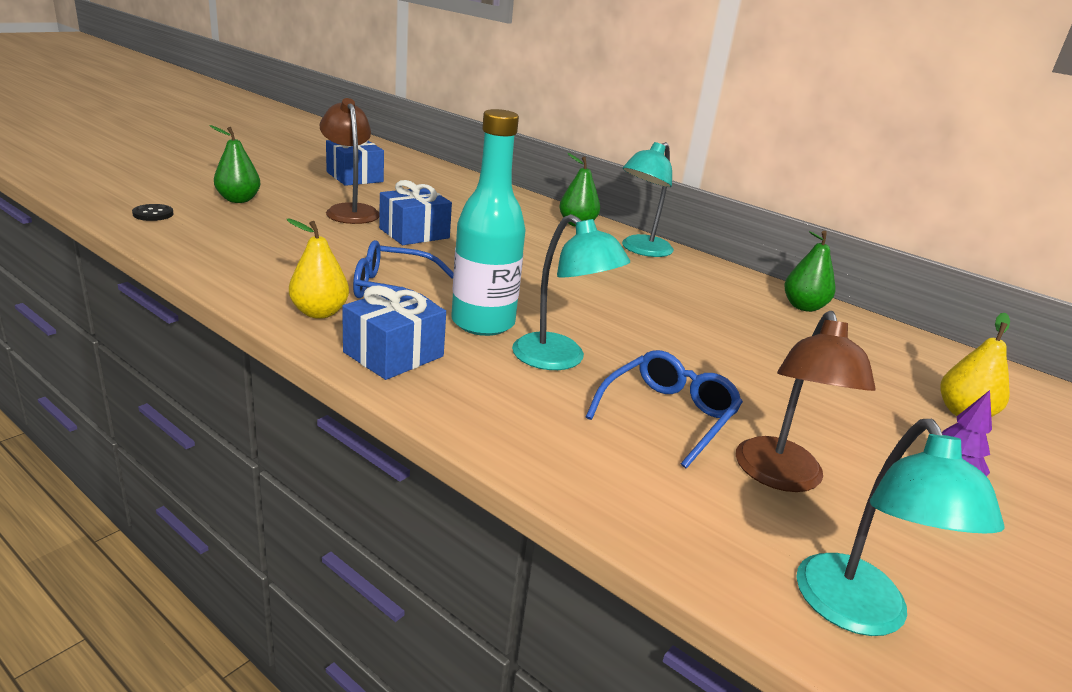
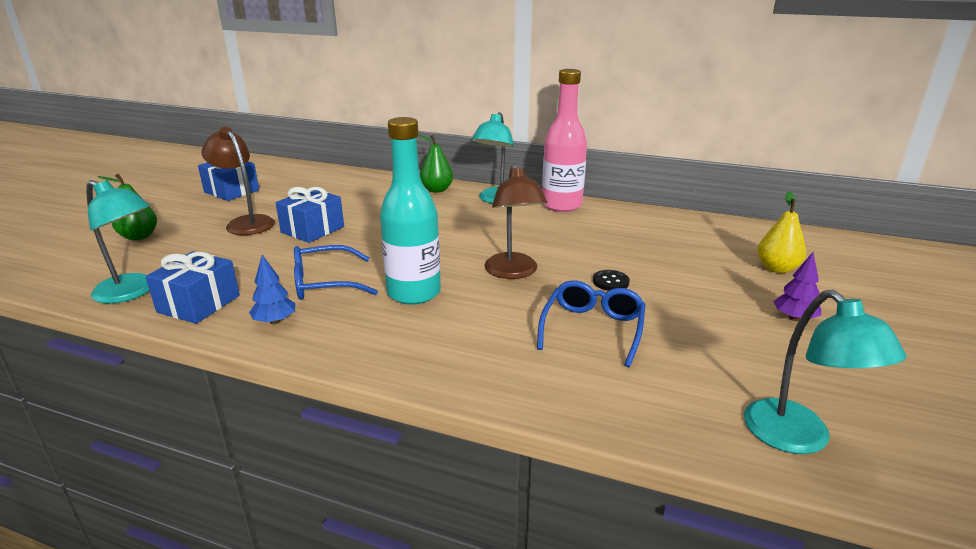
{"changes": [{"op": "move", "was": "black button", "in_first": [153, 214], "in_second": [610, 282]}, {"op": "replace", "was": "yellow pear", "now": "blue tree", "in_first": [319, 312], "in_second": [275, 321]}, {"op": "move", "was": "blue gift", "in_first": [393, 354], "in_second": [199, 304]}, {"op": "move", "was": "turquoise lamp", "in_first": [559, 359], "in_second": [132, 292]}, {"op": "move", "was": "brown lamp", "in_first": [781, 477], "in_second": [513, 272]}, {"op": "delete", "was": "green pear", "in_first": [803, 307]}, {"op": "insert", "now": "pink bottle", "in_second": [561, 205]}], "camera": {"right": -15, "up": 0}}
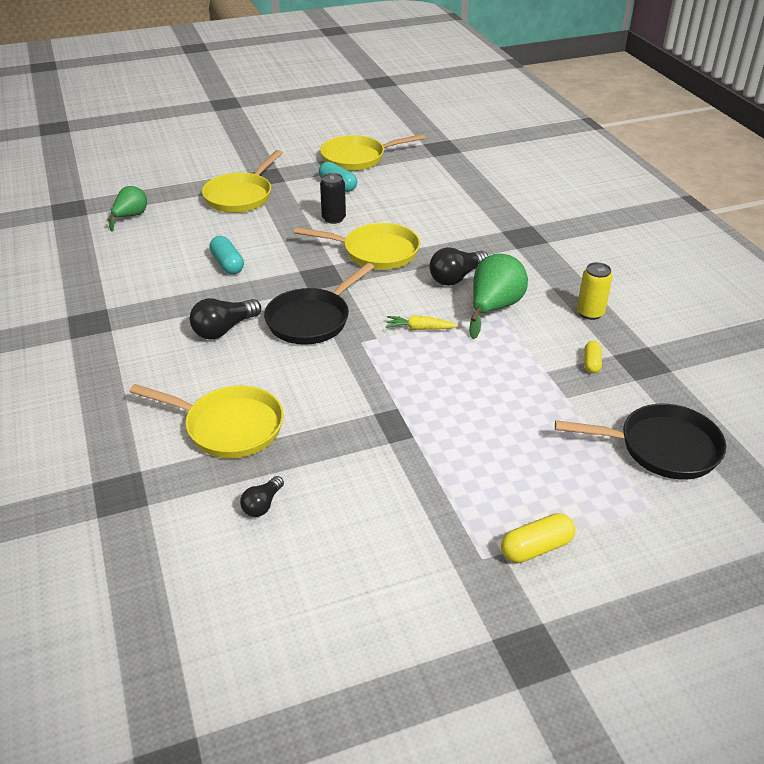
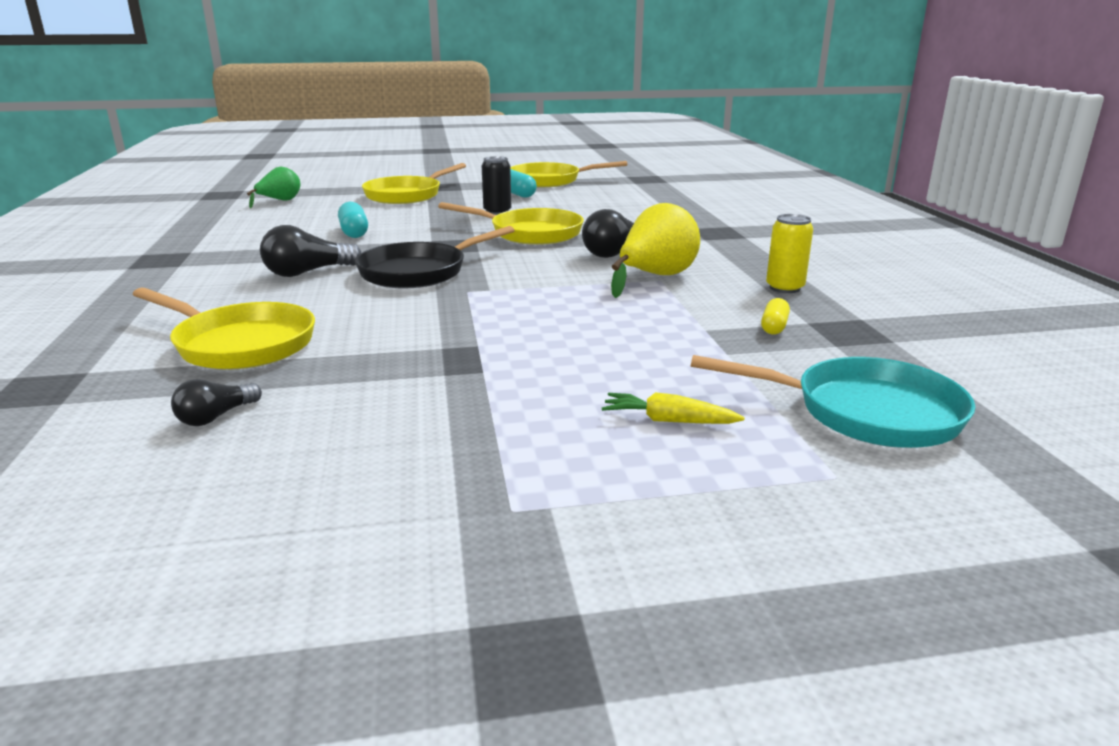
{"changes": [{"op": "move", "was": "yellow carrot", "in_first": [420, 329], "in_second": [668, 420]}, {"op": "recolor", "was": "green pear", "now": "yellow pear", "in_first": [494, 308], "in_second": [655, 277]}, {"op": "delete", "was": "yellow capsule", "in_first": [536, 548]}, {"op": "recolor", "was": "black pan", "now": "turquoise pan", "in_first": [662, 448], "in_second": [865, 412]}], "camera": {"right": 10, "up": -15}}
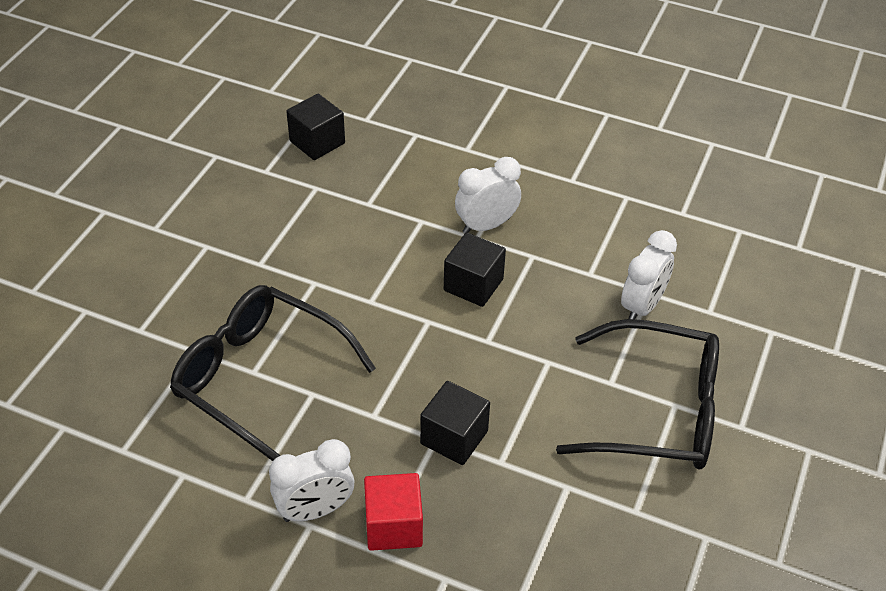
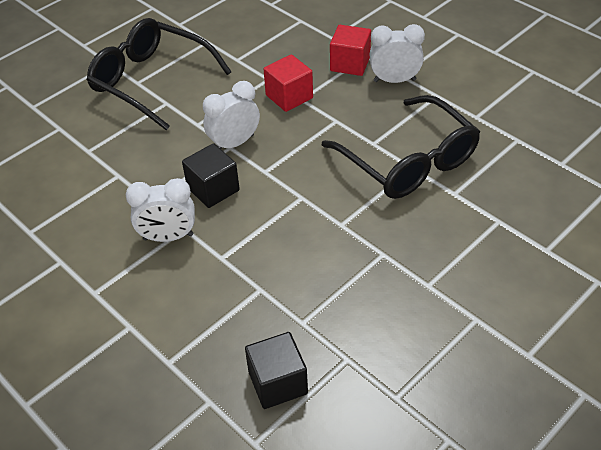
{"changes": [{"op": "recolor", "was": "black cube", "now": "red cube", "in_first": [454, 437], "in_second": [289, 96]}, {"op": "move", "was": "white clock", "in_first": [642, 306], "in_second": [234, 143]}], "camera": {"right": -155, "up": 0}}
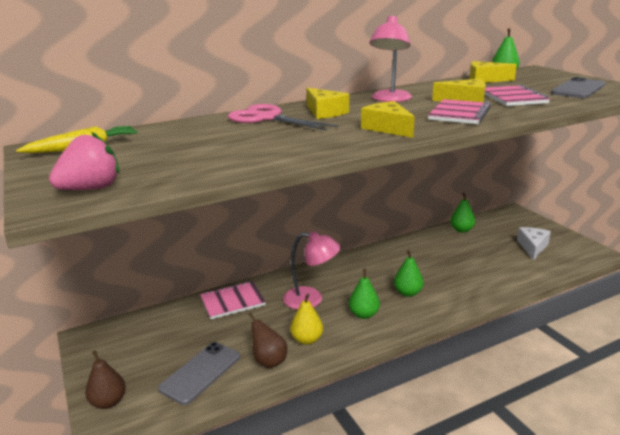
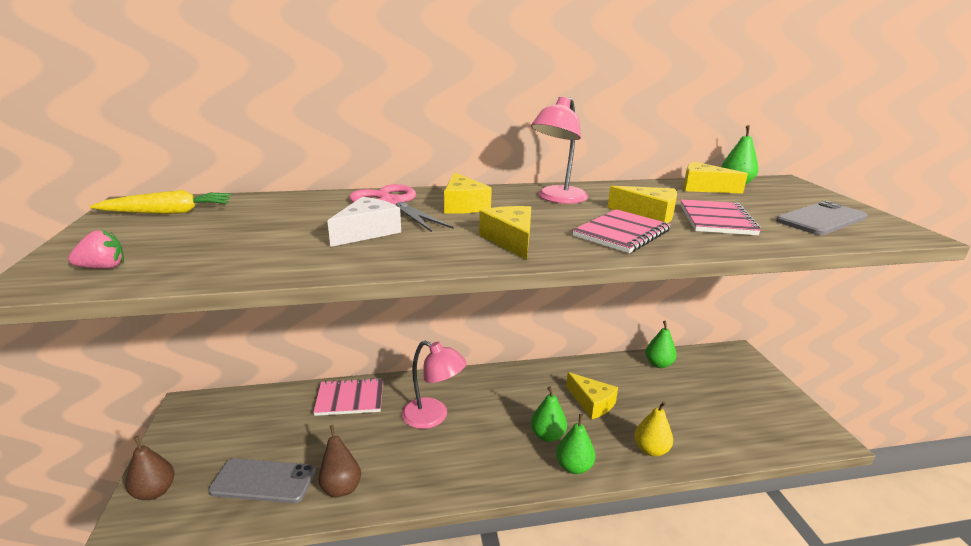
{"changes": [{"op": "resize", "was": "pink strawberry", "in_first": [91, 189], "in_second": [103, 267], "ratio": 0.61}, {"op": "rotate", "was": "grey phone", "in_first": [201, 372], "in_second": [263, 481], "clockwise": 45}, {"op": "move", "was": "yellow pear", "in_first": [307, 339], "in_second": [651, 450]}, {"op": "move", "was": "green pear", "in_first": [364, 314], "in_second": [574, 467]}, {"op": "move", "was": "white cheese", "in_first": [532, 247], "in_second": [367, 232]}, {"op": "insert", "now": "yellow cheese", "in_second": [592, 403]}], "camera": {"right": 15, "up": 0}}
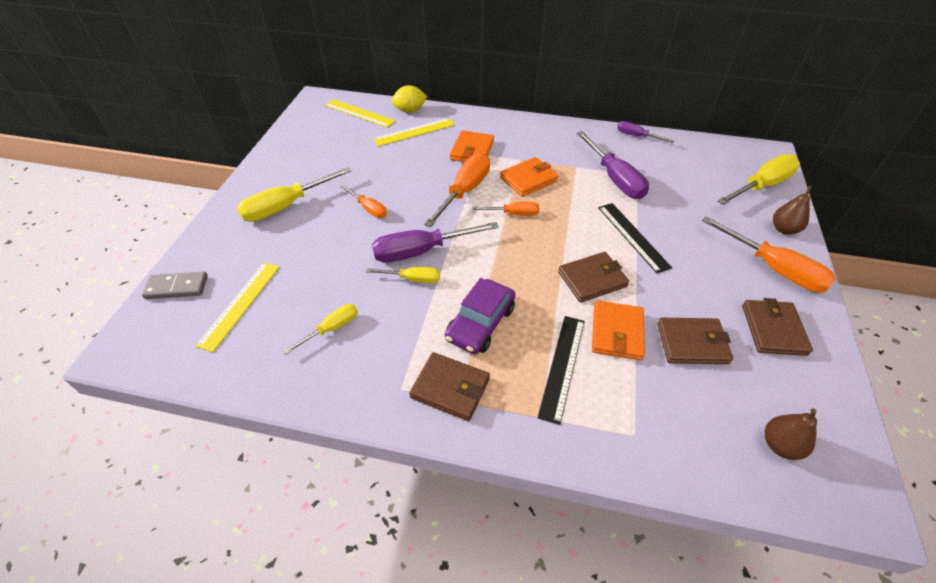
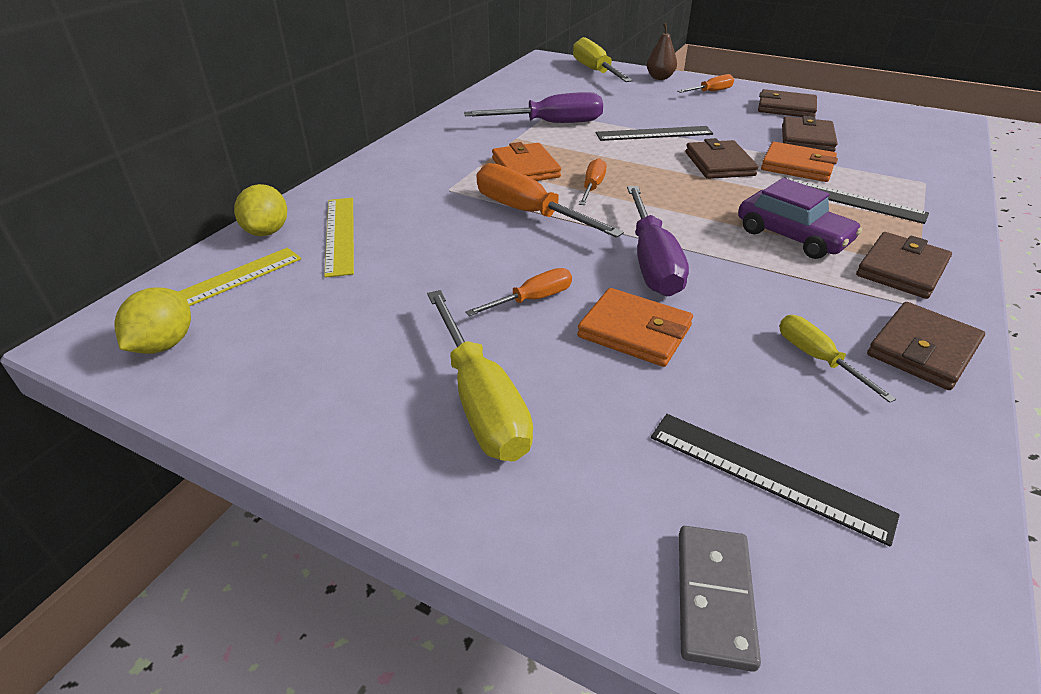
{"changes": [{"op": "recolor", "was": "yellow ruler", "now": "black ruler", "in_first": [240, 304], "in_second": [767, 474]}, {"op": "delete", "was": "yellow screwdriver", "in_first": [413, 279]}, {"op": "move", "was": "orange wallet", "in_first": [472, 150], "in_second": [634, 332]}, {"op": "delete", "was": "purple screwdriver", "in_first": [636, 136]}, {"op": "resize", "was": "orange screwdriver", "in_first": [774, 268], "in_second": [711, 92], "ratio": 0.55}, {"op": "delete", "was": "brown pear", "in_first": [780, 445]}, {"op": "insert", "now": "yellow lemon", "in_second": [164, 344]}, {"op": "insert", "now": "brown wallet", "in_second": [922, 350]}], "camera": {"right": -75, "up": -10}}
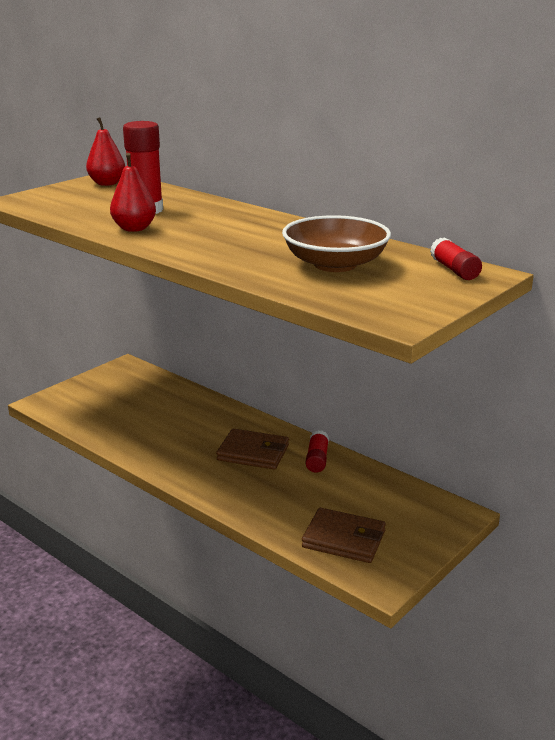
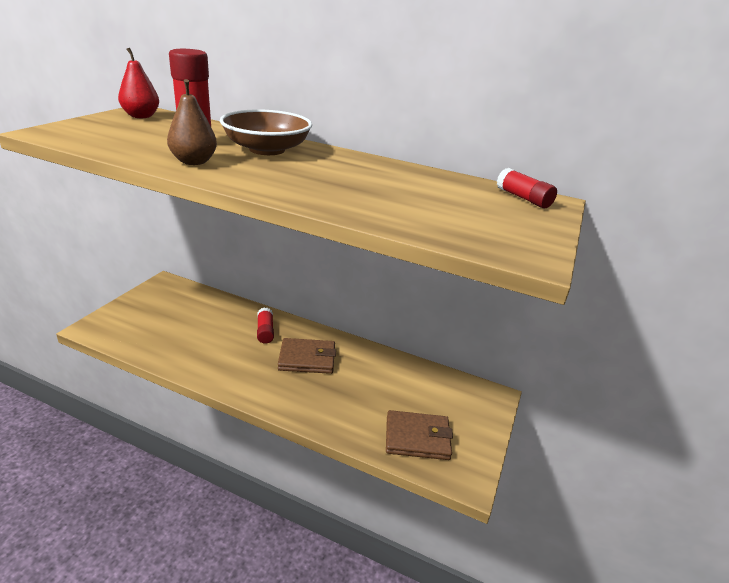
{"changes": [{"op": "recolor", "was": "red pear", "now": "brown pear", "in_first": [134, 229], "in_second": [194, 162]}, {"op": "move", "was": "brown bowl", "in_first": [335, 264], "in_second": [267, 149]}, {"op": "move", "was": "red glue stick", "in_first": [317, 459], "in_second": [265, 331]}], "camera": {"right": -20, "up": 5}}
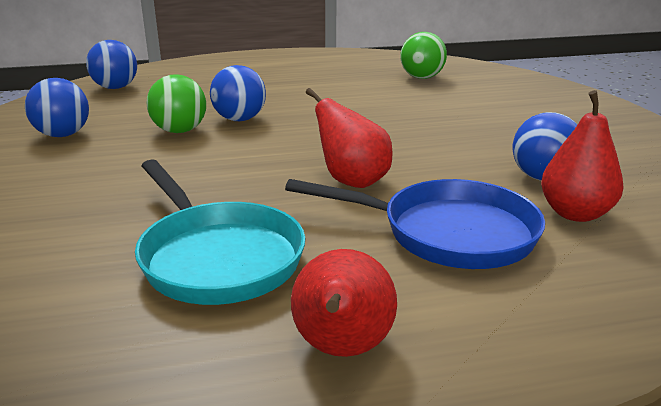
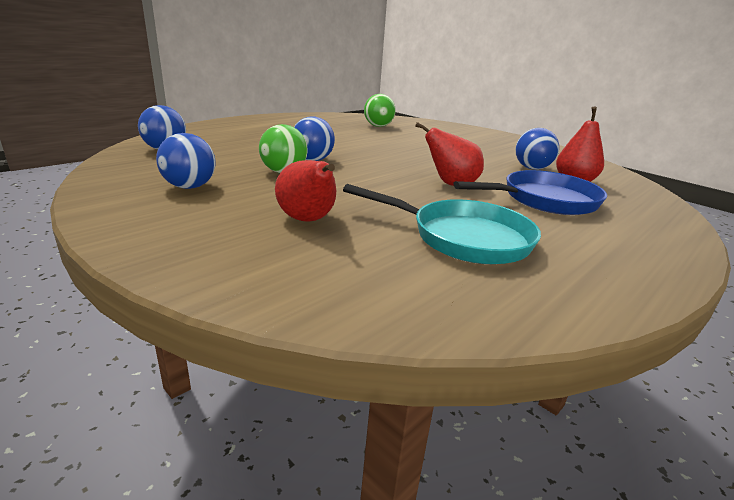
{"changes": [{"op": "move", "was": "red pear", "in_first": [342, 349], "in_second": [308, 220]}], "camera": {"right": -35, "up": 0}}
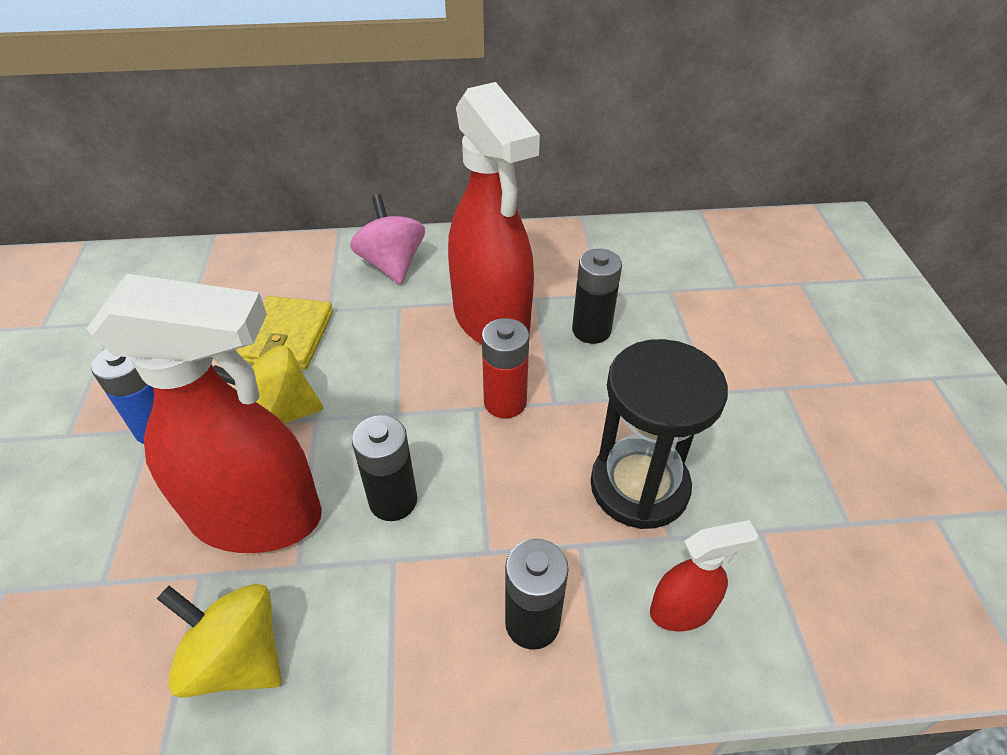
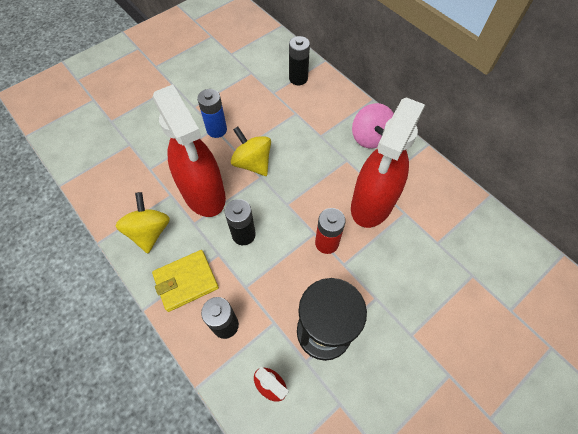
{"changes": [{"op": "move", "was": "yellow wallet", "in_first": [288, 336], "in_second": [186, 281]}, {"op": "rotate", "was": "pink spinning top", "in_first": [392, 264], "in_second": [370, 137], "clockwise": 135}, {"op": "move", "was": "black battery", "in_first": [591, 330], "in_second": [298, 78]}], "camera": {"right": 55, "up": 15}}
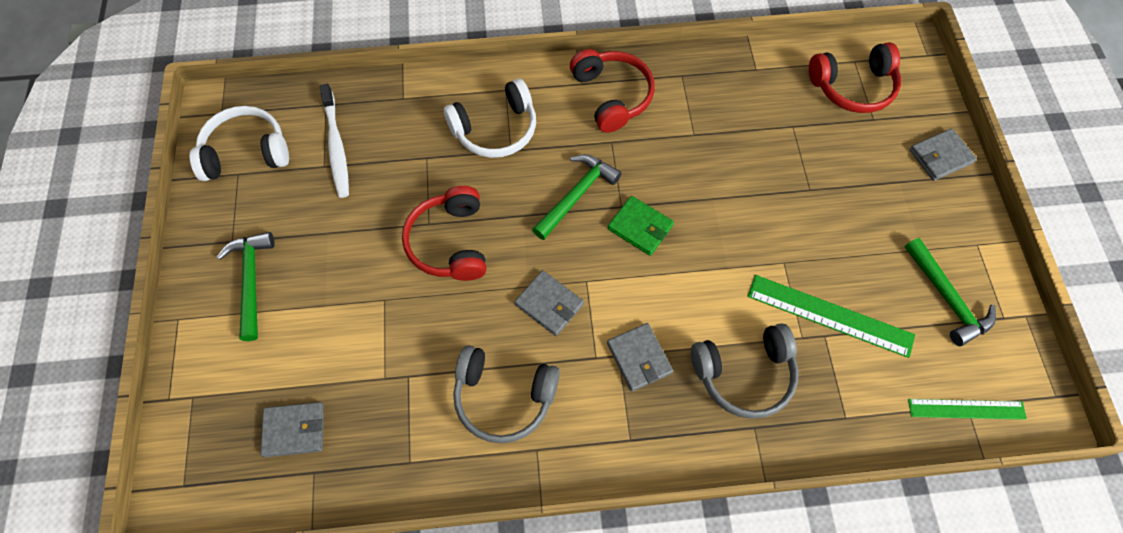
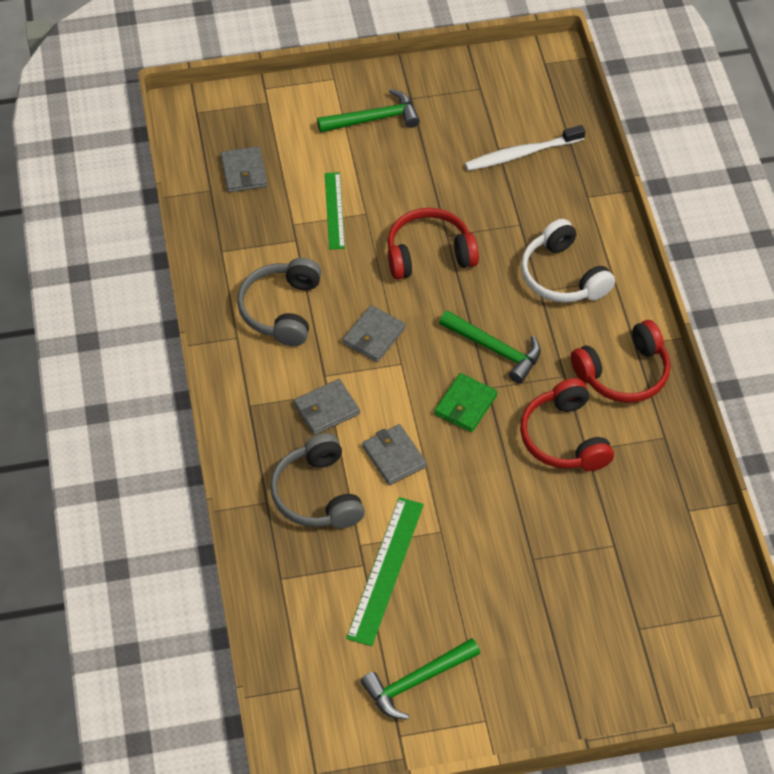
{"changes": [{"op": "delete", "was": "white headphones", "in_first": [246, 152]}, {"op": "move", "was": "red headphones", "in_first": [853, 87], "in_second": [564, 438]}, {"op": "move", "was": "green ruler", "in_first": [966, 409], "in_second": [334, 210]}, {"op": "move", "was": "grey wallet", "in_first": [940, 156], "in_second": [394, 456]}], "camera": {"right": 85, "up": -10}}
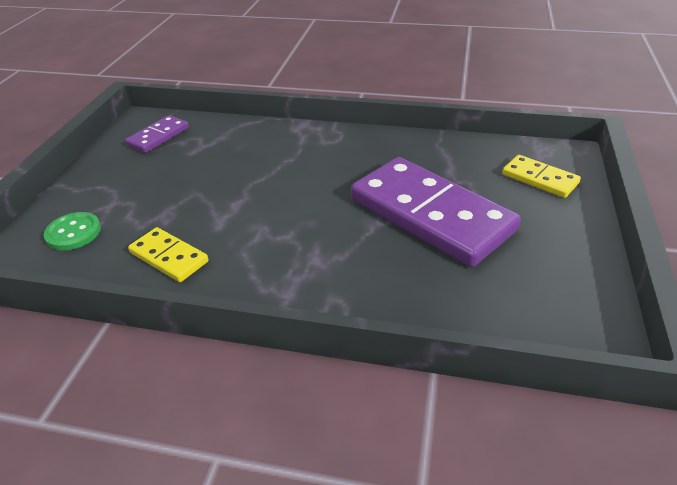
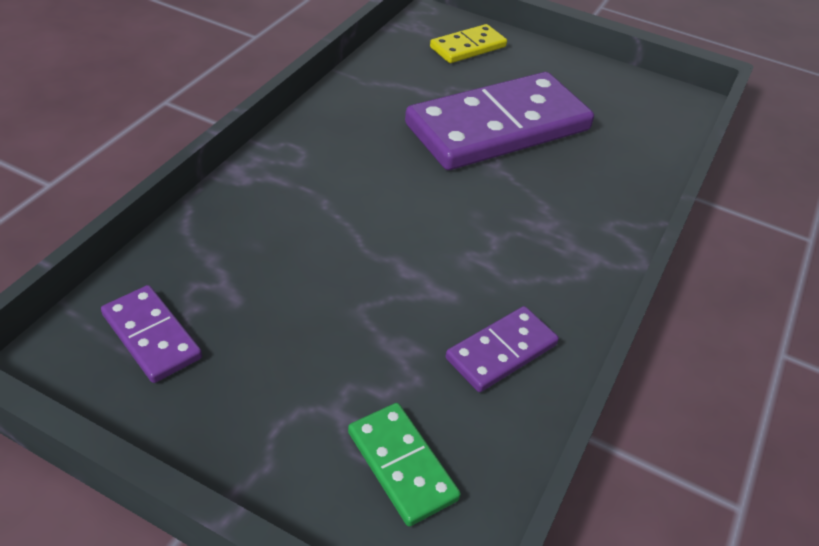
{"changes": [{"op": "replace", "was": "green button", "now": "green domino", "in_first": [73, 233], "in_second": [401, 465]}, {"op": "recolor", "was": "yellow domino", "now": "purple domino", "in_first": [169, 257], "in_second": [501, 352]}], "camera": {"right": -80, "up": 5}}
